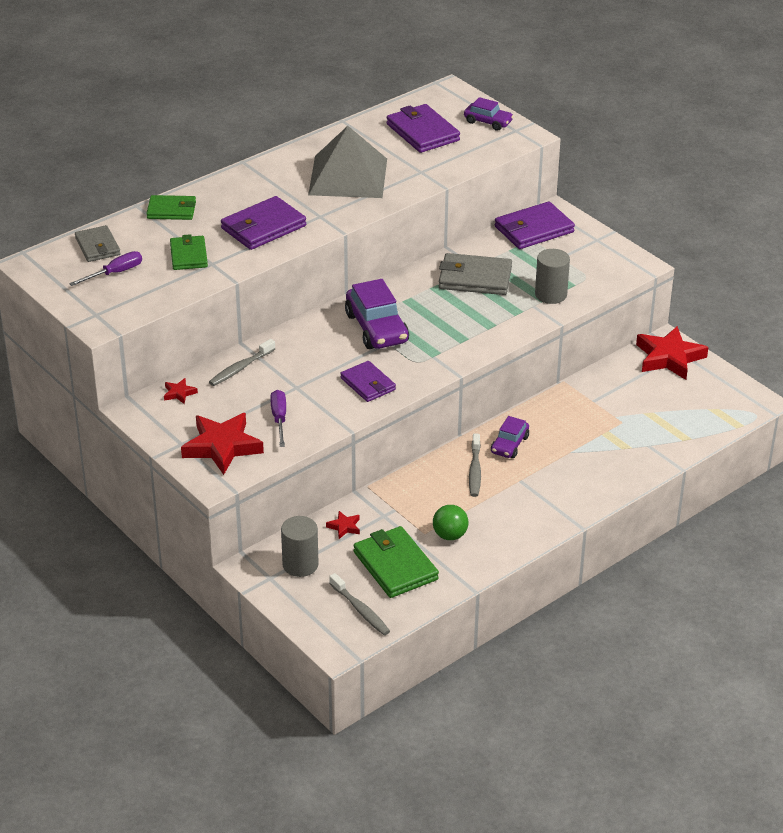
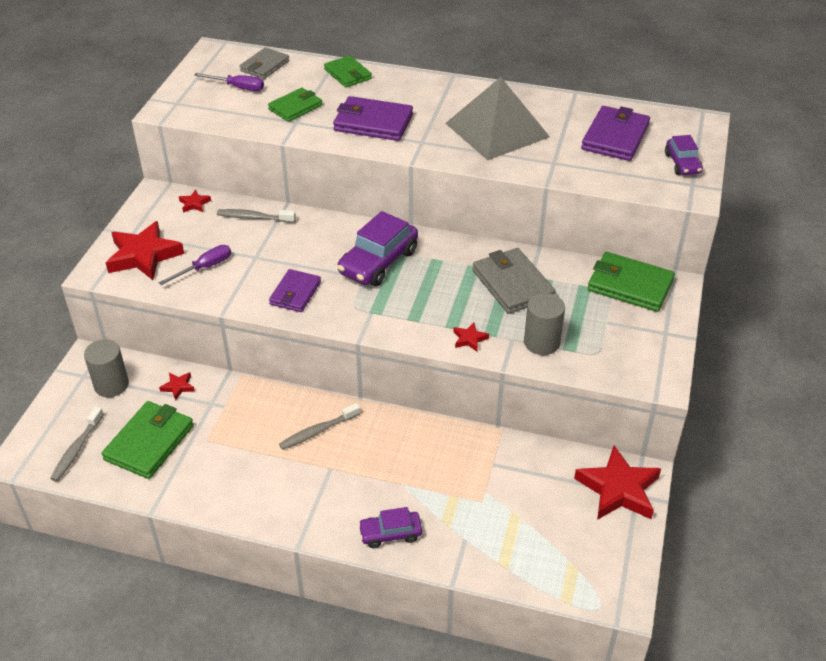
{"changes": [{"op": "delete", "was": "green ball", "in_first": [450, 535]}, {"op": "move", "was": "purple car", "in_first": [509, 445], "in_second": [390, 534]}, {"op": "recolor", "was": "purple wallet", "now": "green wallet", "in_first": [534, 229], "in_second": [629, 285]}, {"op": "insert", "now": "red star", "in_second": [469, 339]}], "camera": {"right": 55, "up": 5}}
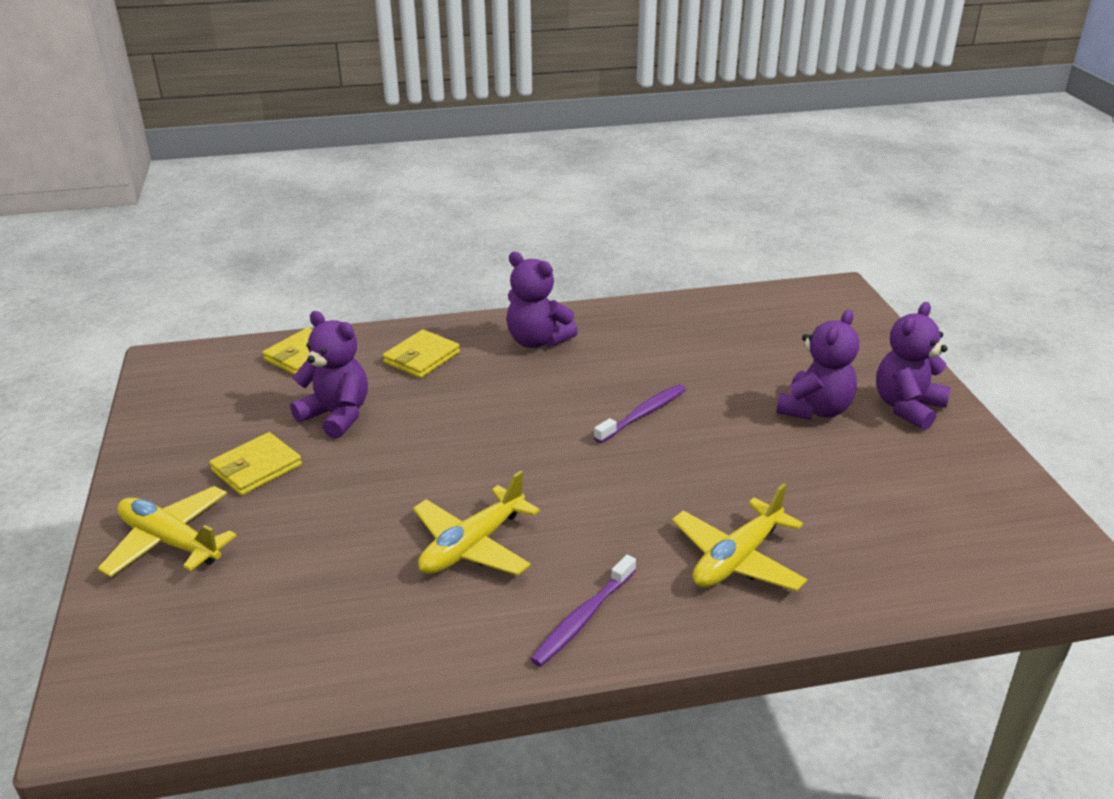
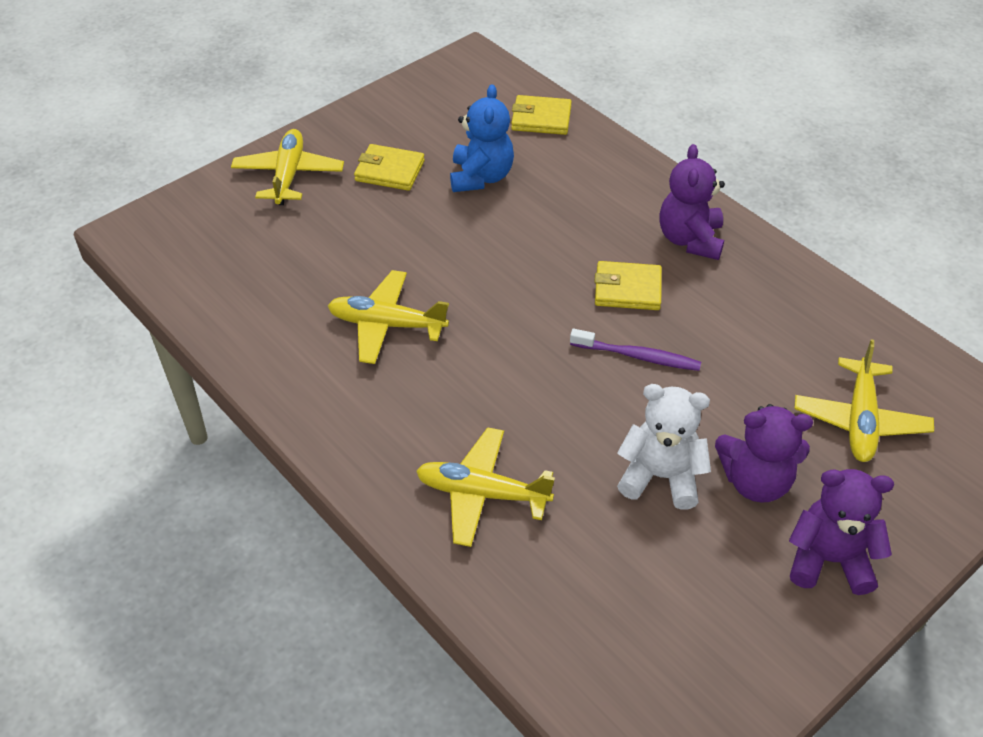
{"changes": [{"op": "recolor", "was": "purple teddy bear", "now": "blue teddy bear", "in_first": [336, 416], "in_second": [481, 177]}, {"op": "move", "was": "yellow wallet", "in_first": [422, 358], "in_second": [627, 289]}, {"op": "delete", "was": "purple toothbrush", "in_first": [583, 618]}, {"op": "insert", "now": "white teddy bear", "in_second": [660, 476]}, {"op": "insert", "now": "yellow plane", "in_second": [860, 420]}], "camera": {"right": 60, "up": 15}}
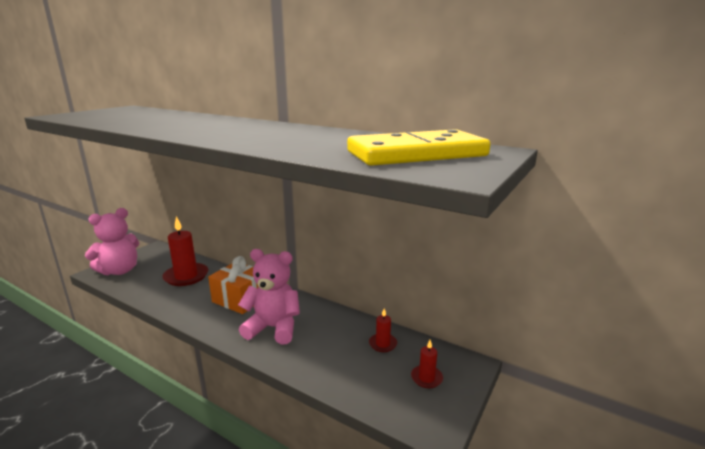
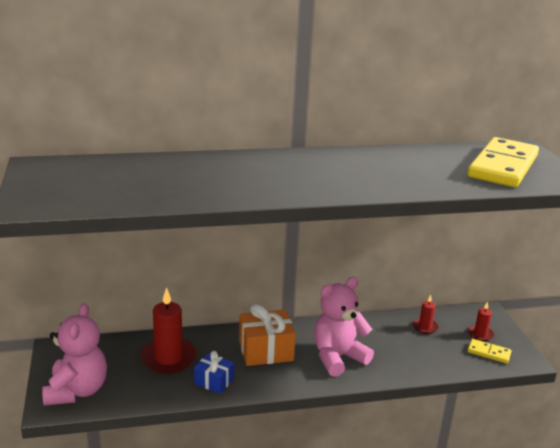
{"changes": [{"op": "insert", "now": "blue gift", "in_second": [214, 381]}, {"op": "insert", "now": "yellow domino", "in_second": [489, 353]}], "camera": {"right": -45, "up": 5}}
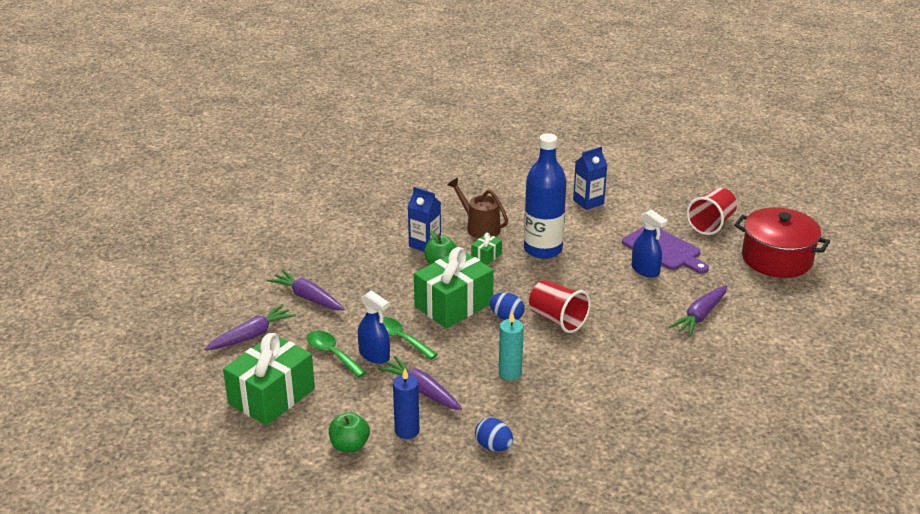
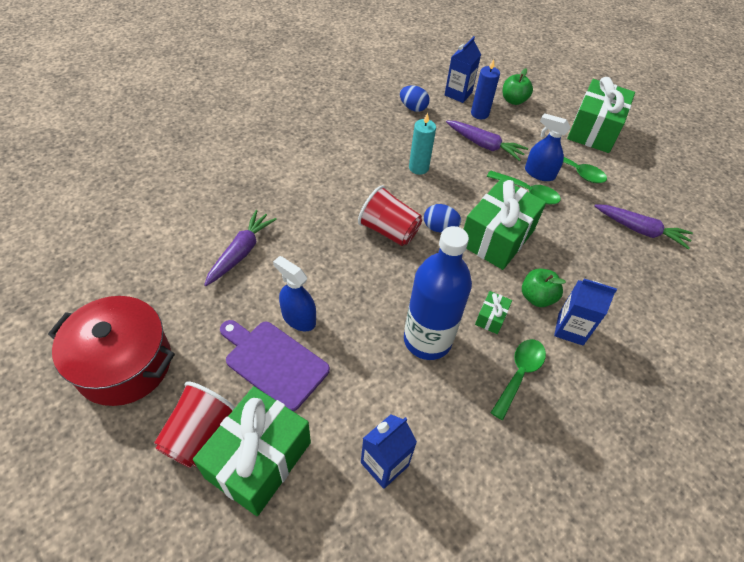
{"changes": [{"op": "delete", "was": "purple carrot", "in_first": [251, 335]}, {"op": "replace", "was": "brown watering can", "now": "green spoon", "in_first": [479, 227], "in_second": [519, 374]}, {"op": "insert", "now": "green gift", "in_second": [258, 460]}, {"op": "insert", "now": "blue carton", "in_second": [458, 94]}], "camera": {"right": 165, "up": 20}}
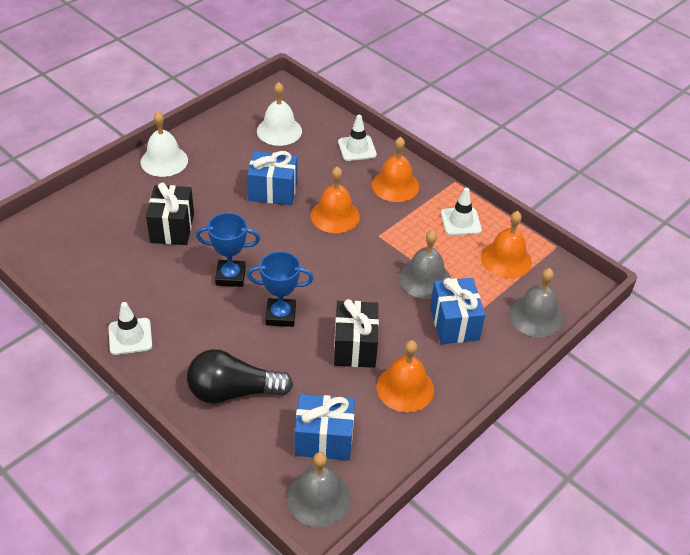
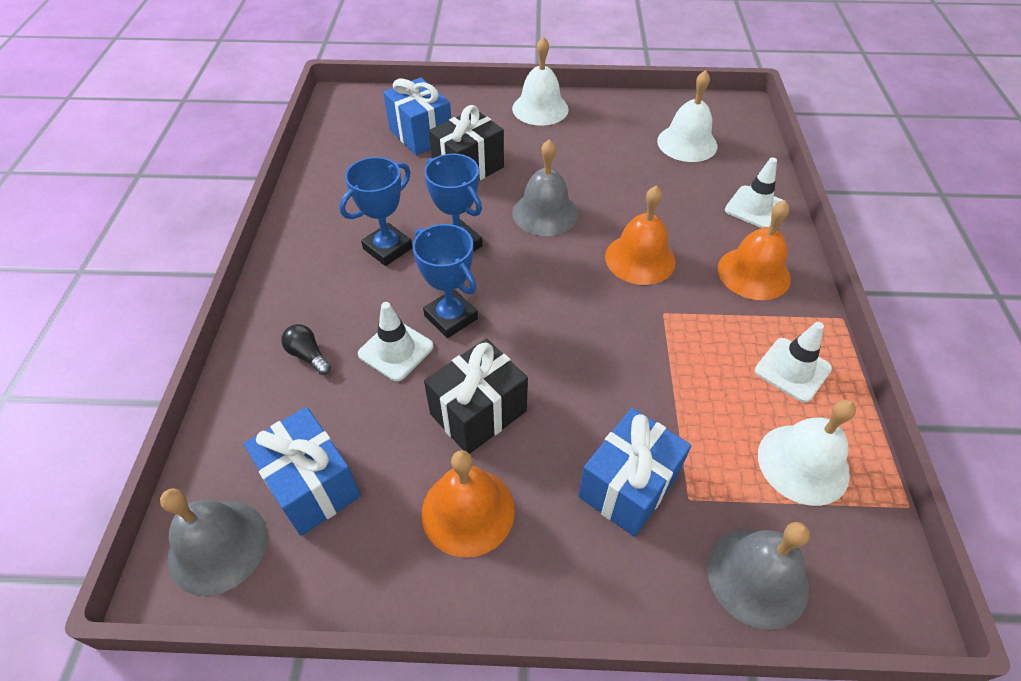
{"changes": [{"op": "move", "was": "white traffic cone", "in_first": [130, 336], "in_second": [396, 350]}, {"op": "resize", "was": "black light bulb", "in_first": [233, 391], "in_second": [308, 355], "ratio": 0.44}, {"op": "move", "was": "blue gift", "in_first": [273, 191], "in_second": [421, 135]}, {"op": "move", "was": "grey bell", "in_first": [425, 279], "in_second": [545, 213]}, {"op": "recolor", "was": "orange bell", "now": "white bell", "in_first": [506, 259], "in_second": [803, 463]}, {"op": "insert", "now": "blue trophy", "in_second": [388, 248]}], "camera": {"right": 50, "up": 5}}
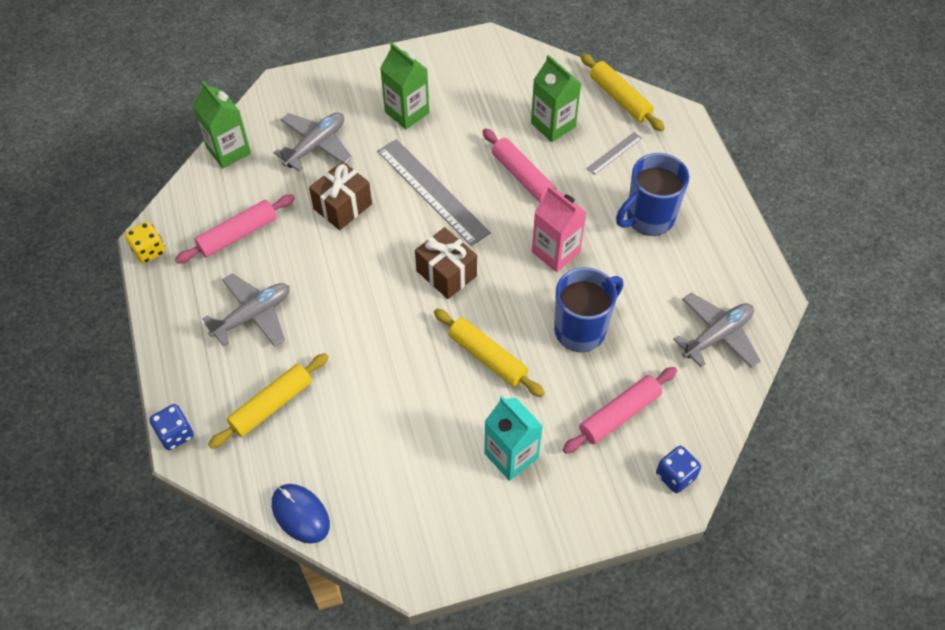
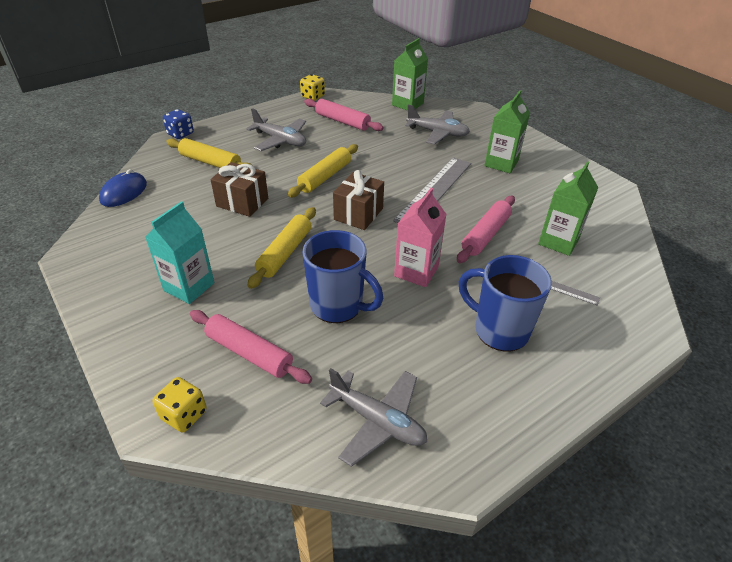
{"changes": [{"op": "move", "was": "brown gift", "in_first": [342, 206], "in_second": [242, 202]}, {"op": "move", "was": "yellow rolling pin", "in_first": [620, 98], "in_second": [325, 177]}, {"op": "recolor", "was": "blue dice", "now": "yellow dice", "in_first": [675, 476], "in_second": [184, 415]}], "camera": {"right": 70, "up": -15}}
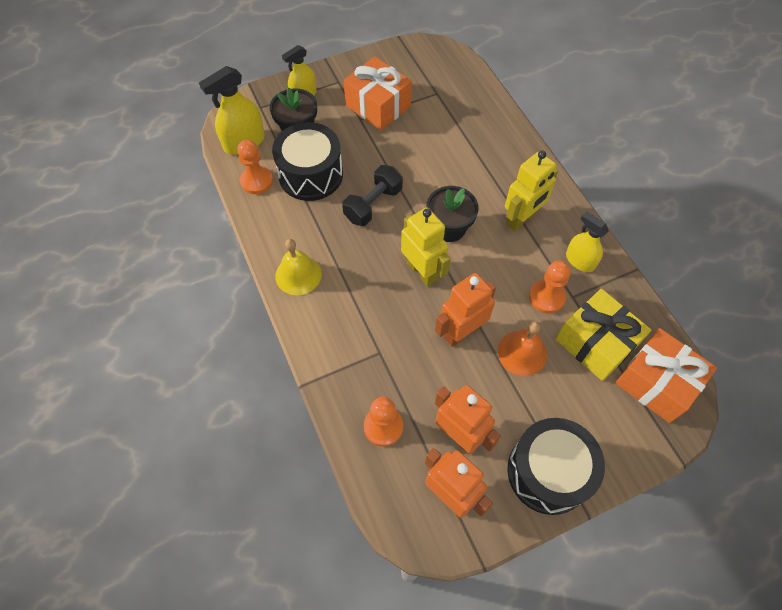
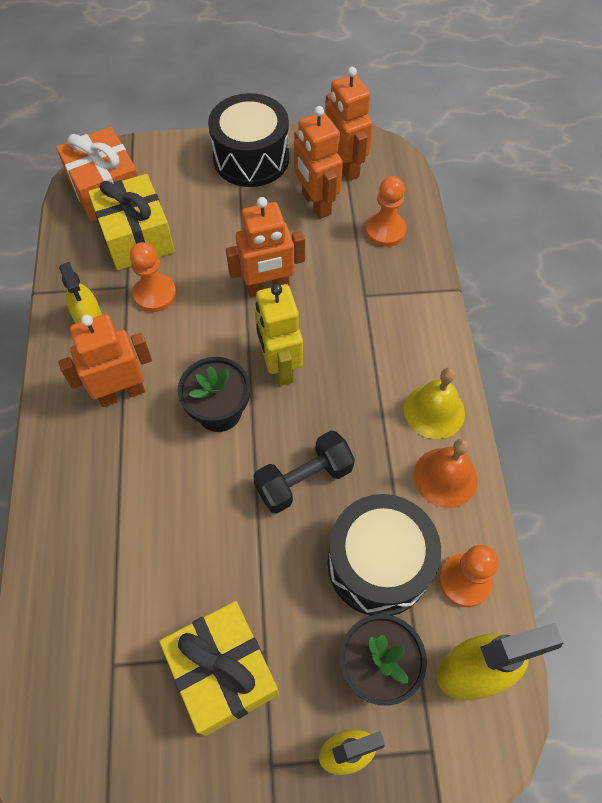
{"changes": [{"op": "recolor", "was": "orange gift", "now": "yellow gift", "in_first": [378, 106], "in_second": [223, 672]}, {"op": "move", "was": "orange bell", "in_first": [522, 353], "in_second": [445, 477]}, {"op": "recolor", "was": "yellow robot", "now": "orange robot", "in_first": [521, 219], "in_second": [121, 393]}], "camera": {"right": -160, "up": 0}}
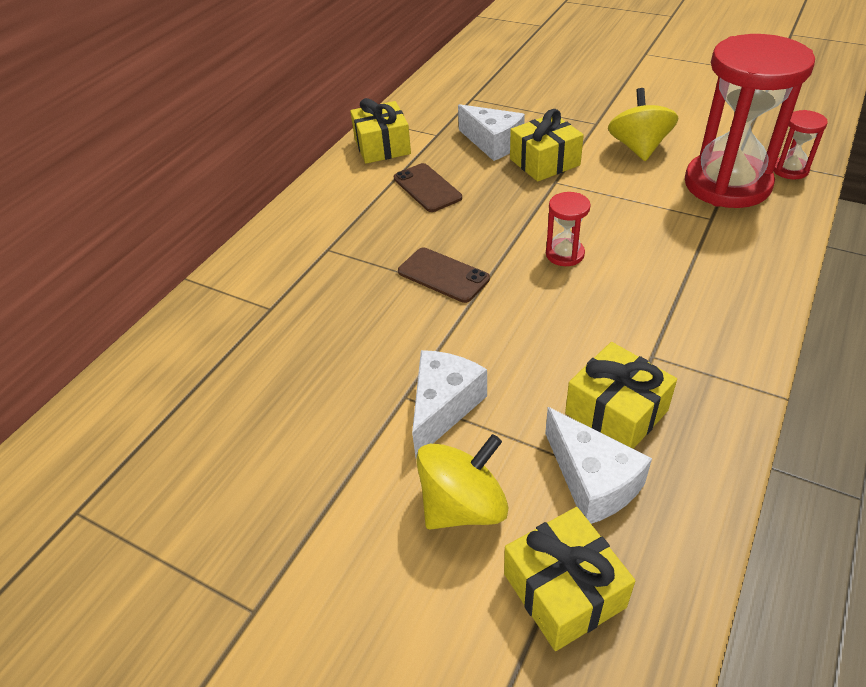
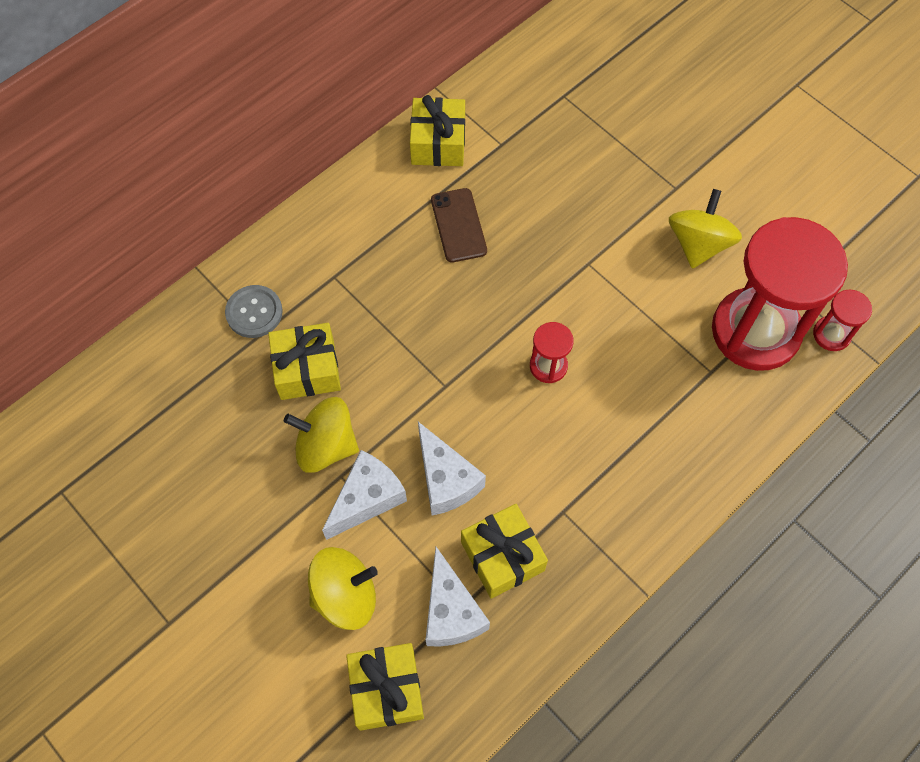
{"changes": [{"op": "delete", "was": "brown phone", "in_first": [443, 275]}, {"op": "move", "was": "white cheese", "in_first": [493, 143], "in_second": [446, 480]}, {"op": "move", "was": "yellow gift", "in_first": [544, 162], "in_second": [307, 369]}, {"op": "insert", "now": "grey button", "in_second": [254, 312]}, {"op": "insert", "now": "yellow spinning top", "in_second": [326, 445]}], "camera": {"right": 15, "up": 20}}
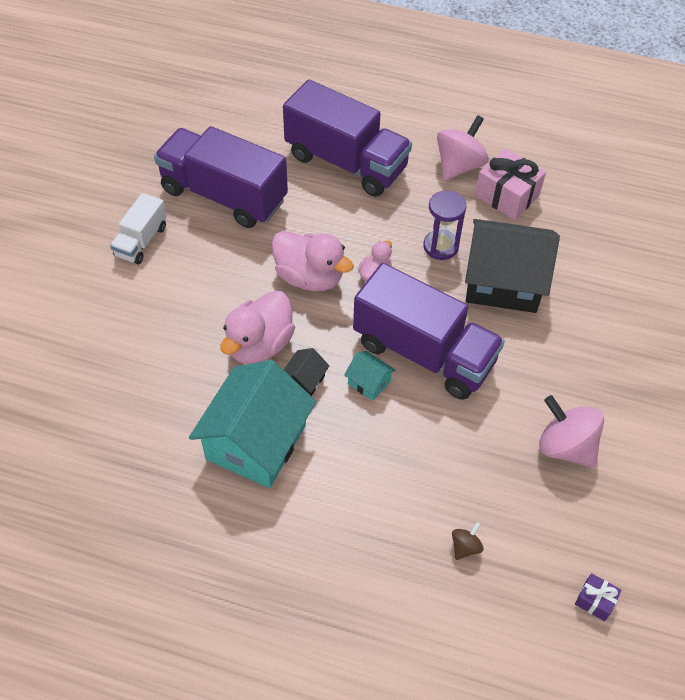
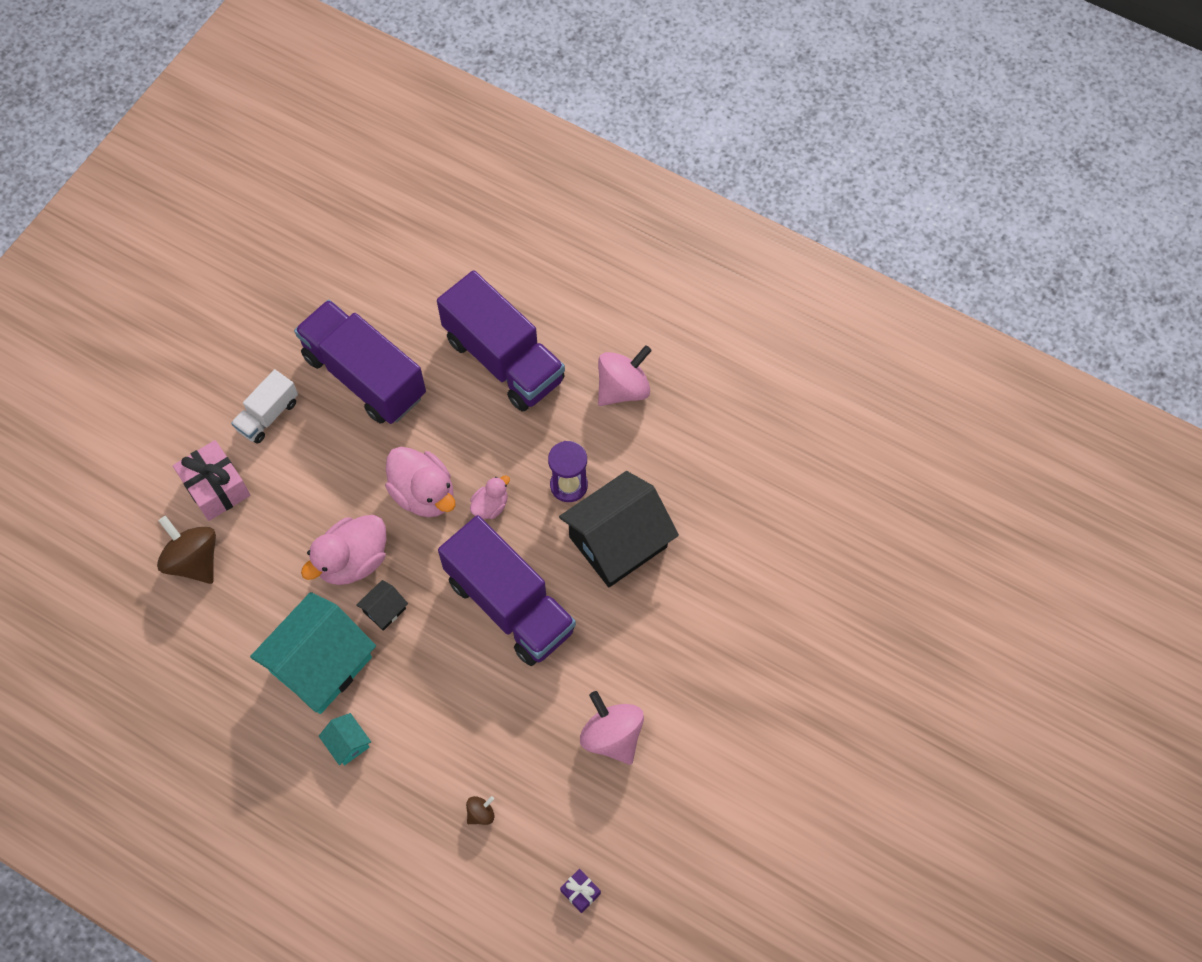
{"changes": [{"op": "move", "was": "turquoise house", "in_first": [369, 382], "in_second": [348, 743]}, {"op": "rotate", "was": "black house", "in_first": [503, 282], "in_second": [618, 542], "clockwise": -60}, {"op": "move", "was": "pink gift", "in_first": [507, 196], "in_second": [216, 488]}, {"op": "insert", "now": "brown spinning top", "in_second": [194, 560]}], "camera": {"right": 15, "up": 10}}
